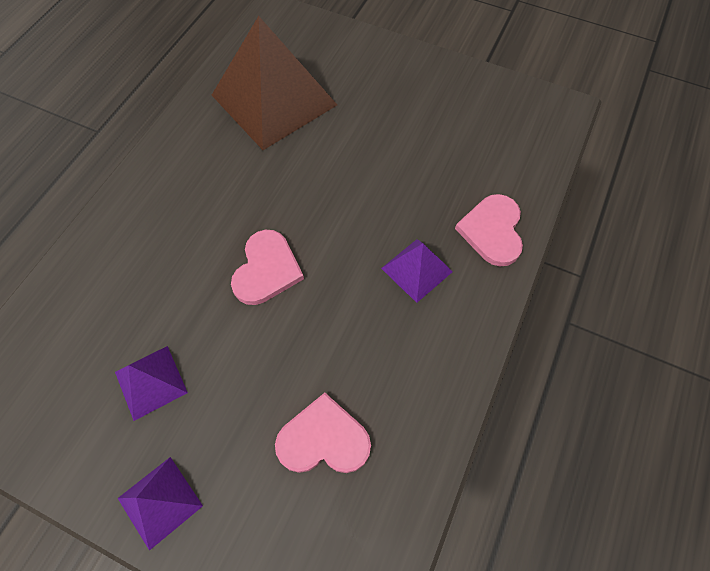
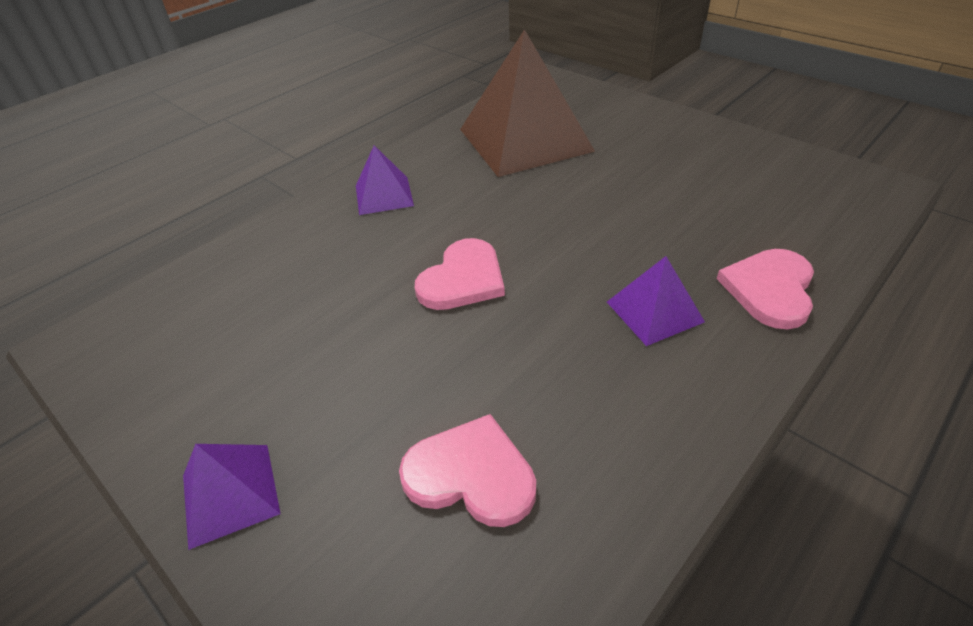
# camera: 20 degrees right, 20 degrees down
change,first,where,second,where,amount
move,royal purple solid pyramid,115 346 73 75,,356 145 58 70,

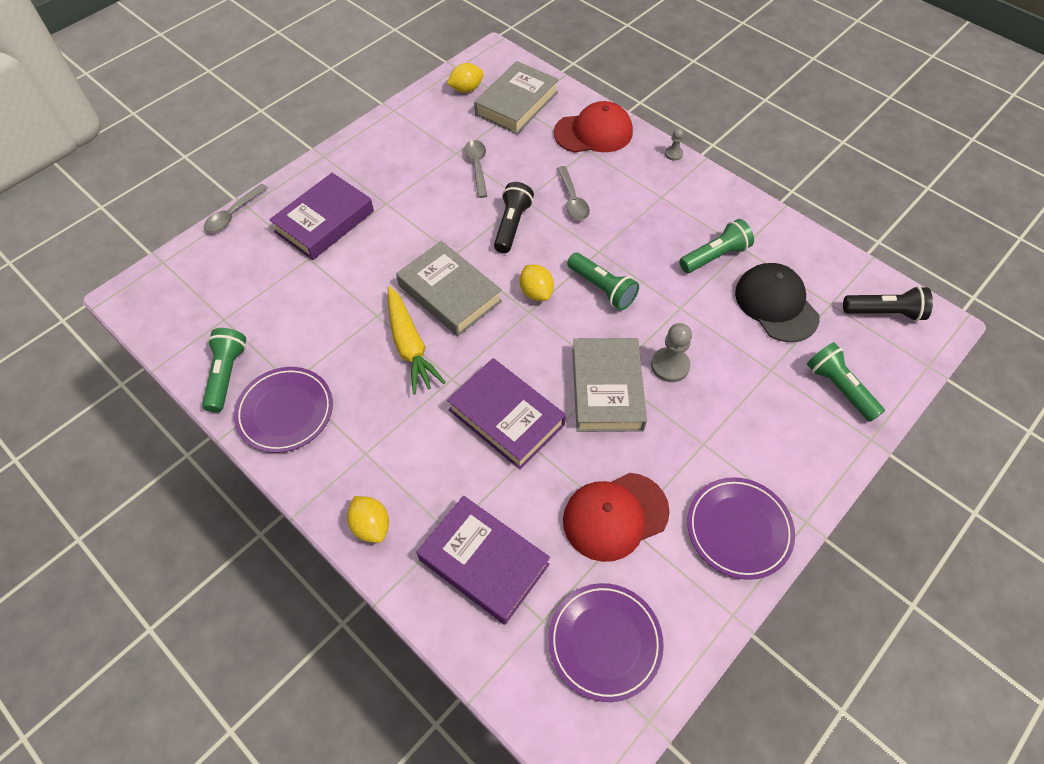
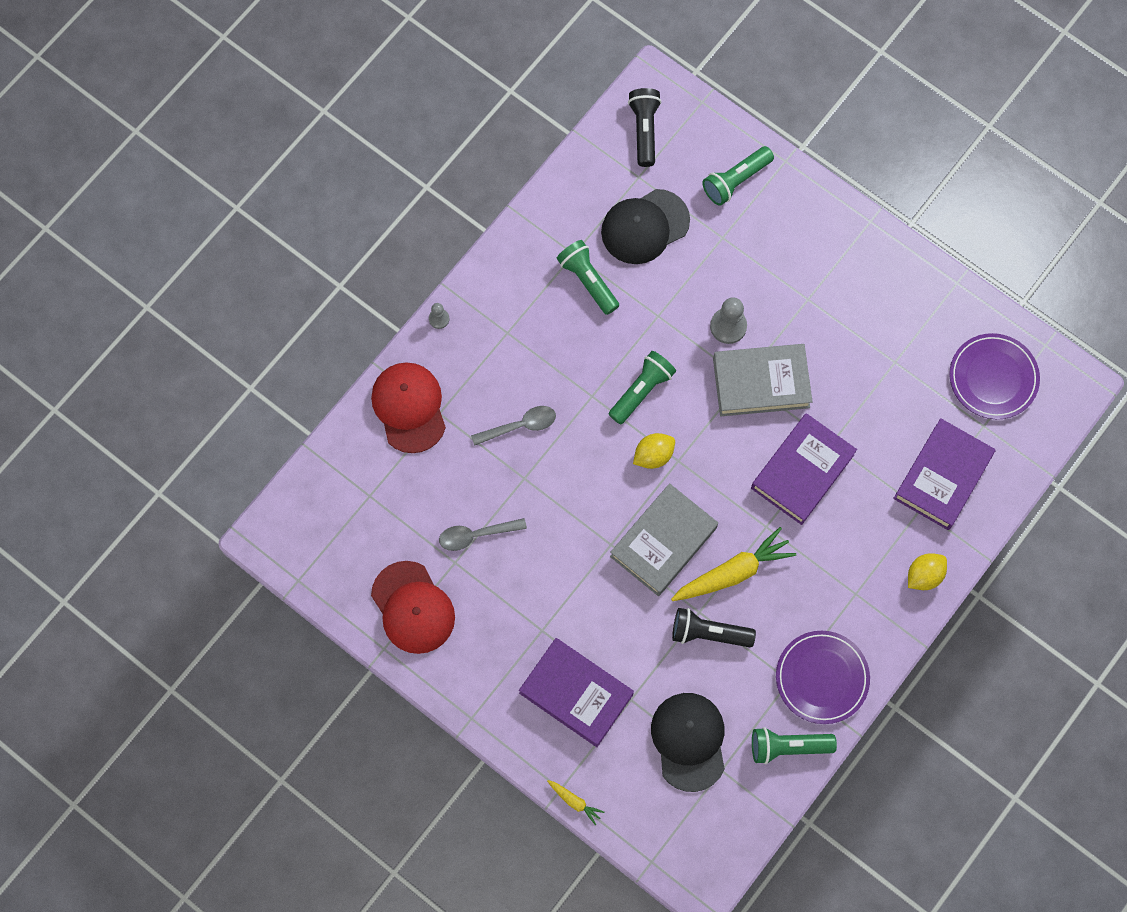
# camera: 95 degrees left, 15 degrees up
change,first,where,second,where,amount
replace,gray teaspoon,204 184 64 48,bright yellow toy carrot,547 780 57 45,
delete,bright yellow citrus fruit,447 63 37 30,,,
delete,gray book,474 61 85 73,,,
move,black torch,494 182 40 71,,672 608 84 39,
move,red cap,563 473 107 89,,371 561 84 93,
delete,royal purple flat dish,687 477 108 103,,,
insert,,,black cap,651 693 74 99,

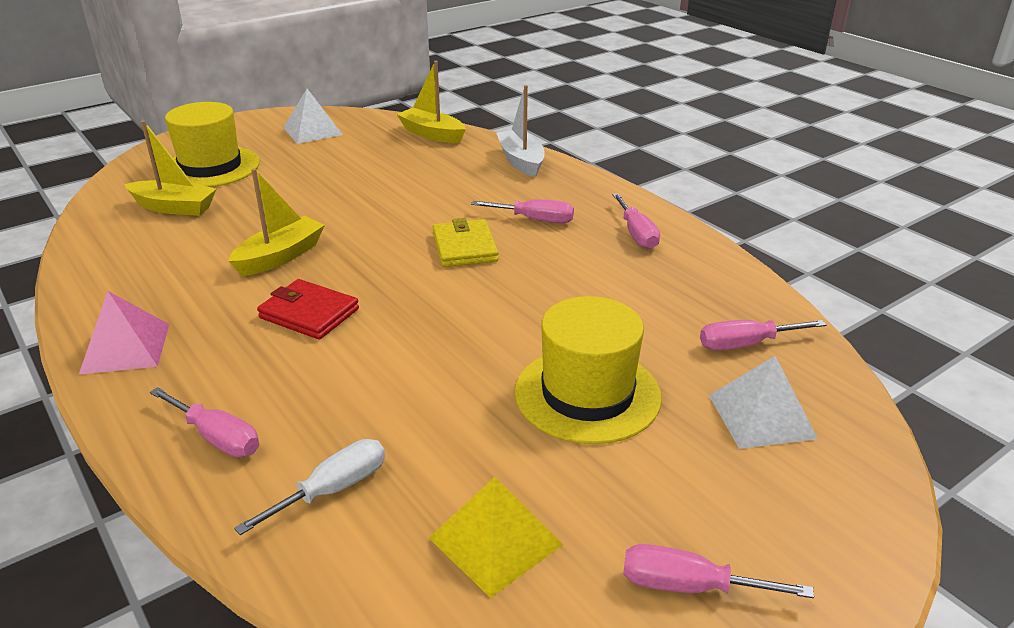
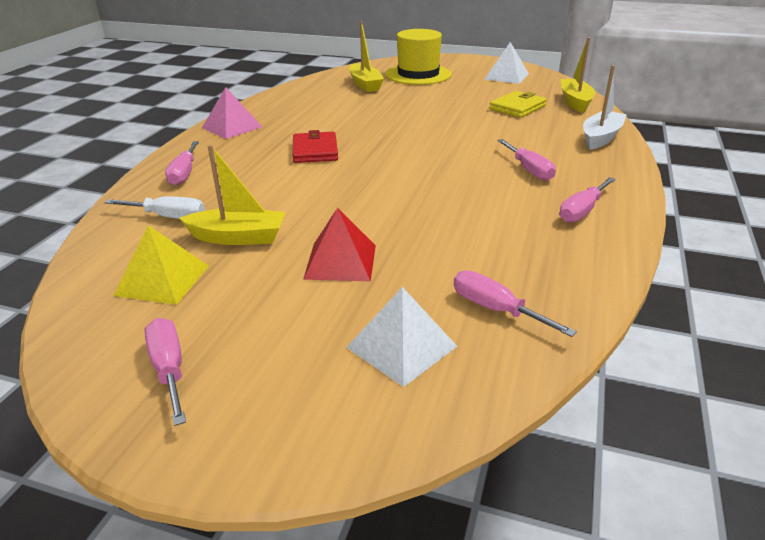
# camera: 55 degrees right, 0 degrees up
change,first,where,second,where,amount
move,bright yellow sailboat,228 169 97 107,,179 145 107 100,
move,bright yellow wallet,433 218 66 49,,489 91 58 27,
replace,bright yellow tall hat,515 296 147 148,red solid pyramid,303 208 73 74,

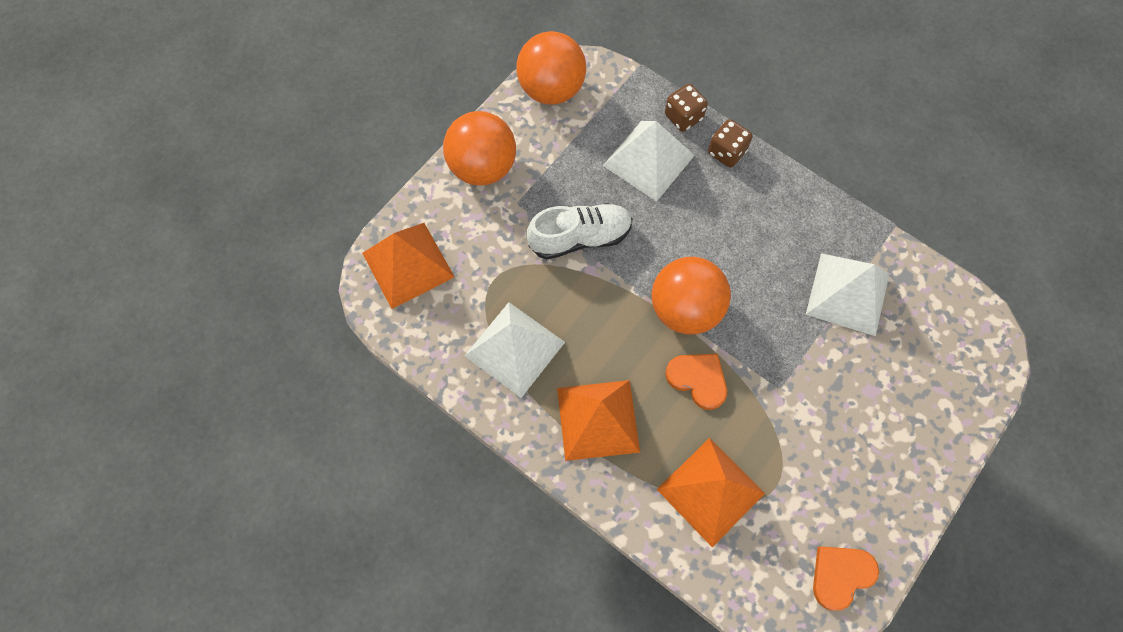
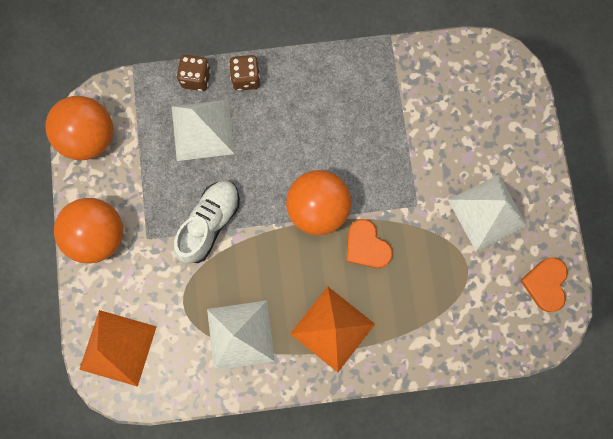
# camera: 45 degrees left, 10 degrees up
change,first,where,second,where,amount
delete,orange solid pyramid,657 438 108 109,,,
rotate,orange heart,665 354 62 56,,346 219 47 49,120 degrees counterclockwise
move,snow-white solid pyramid,806 253 83 83,,448 175 79 77,

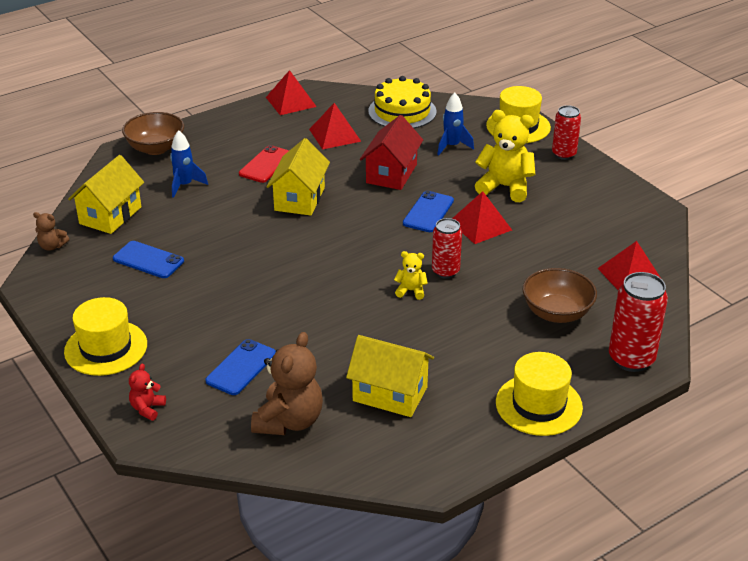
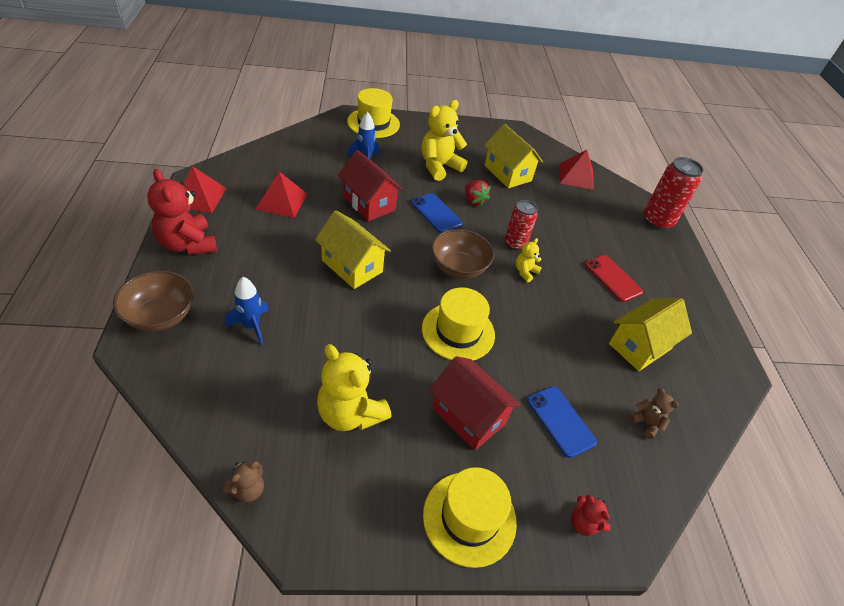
# camera: 65 degrees left, 10 degrees up
change,first,where,second,where,amount
move,bright yellow toy house,68 155 76 79,,484 124 59 64,
replace,cobalt mobile phone,113 241 71 37,bright yellow teddy,317 344 75 87,
move,red mobile phone,239 145 50 38,,585 255 58 47,
resize,russet teddy,251 332 72 103,,629 388 50 51,x0.50
delete,bright yellow gateau,368 76 68 52,,,
replace,red solid pyramid,452 191 60 53,red berry,465 180 26 27,
move,bright yellow tall hat,496 352 87 84,,422 287 73 73,
move,russet bowl,523 268 74 55,,431 229 63 50,
delete,red tin,552 105 29 55,,,
insert,,,red teddy,147 169 70 86,
insert,,,red toy house,429 356 92 94,

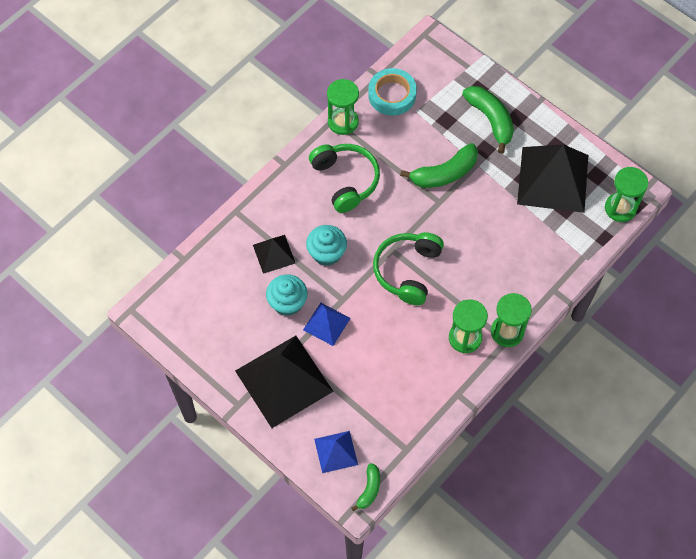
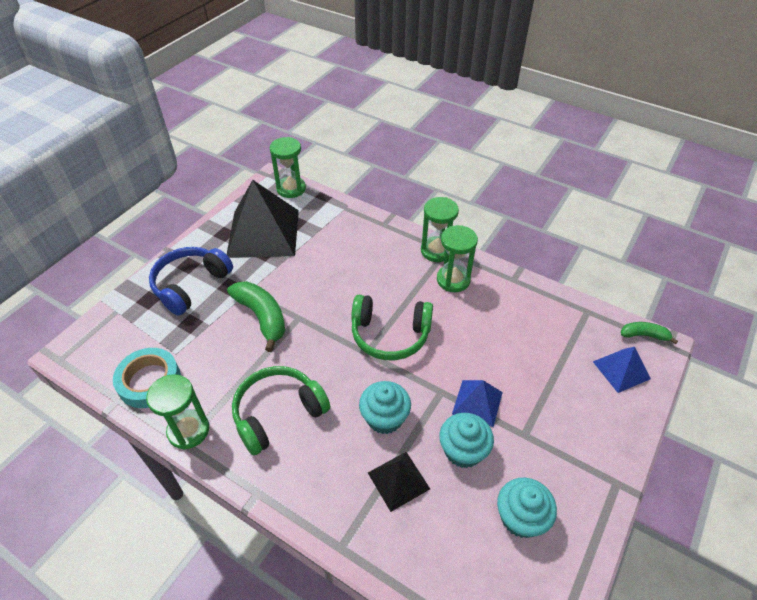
# camera: 100 degrees left, 15 degrees down
change,first,where,second,where,amount
delete,black solid pyramid,235 336 99 92,,,
replace,leaf-green banana fruit,462 86 52 68,cobalt over-ear headphones,149 247 84 69,
insert,,,aqua fairy cake,497 478 60 60,

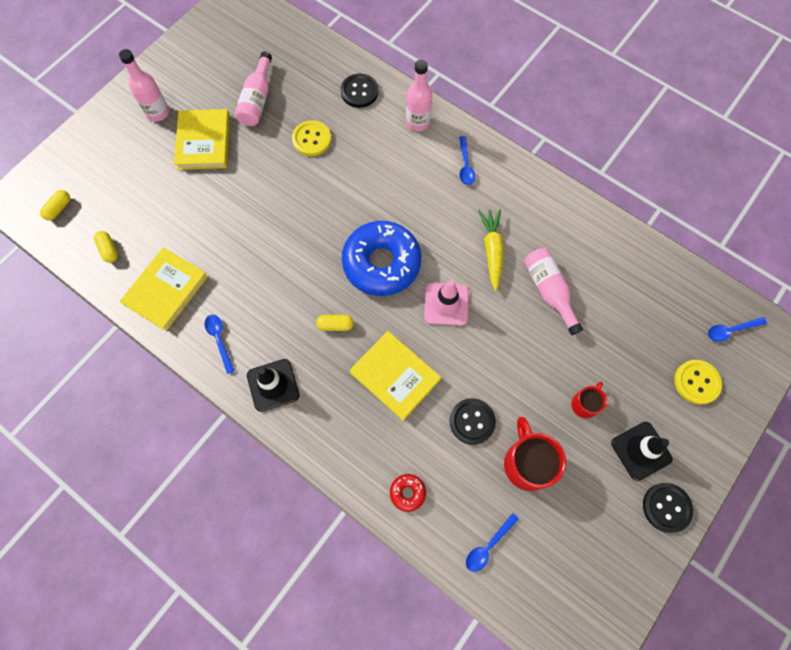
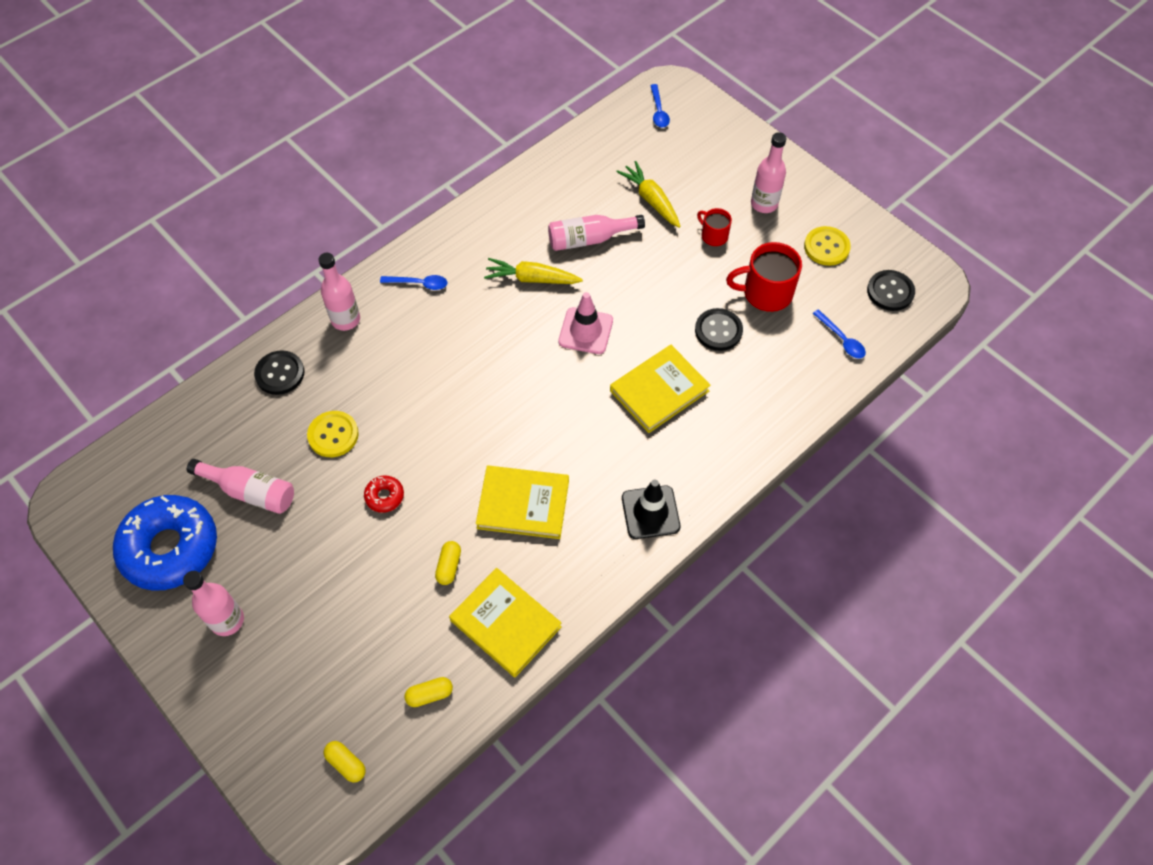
# camera: 80 degrees left, 10 degrees down
change,first,where,second,where,amount
move,bright yellow book,174 109 56 61,,476 465 93 74,
delete,cobalt teaspoon,205 314 30 60,,,
move,bright yellow pill,316 315 38 16,,435 541 26 44,
move,cobalt donut,342 221 79 75,,113 495 104 96,
move,red donut,390 474 36 38,,364 475 40 38,
replace,black traffic cone,611 422 61 59,rosy drink bottle,751 132 35 81,
move,black shirt button,643 483 50 50,,867 270 48 41,
move,bright yellow shirt button,674 360 48 45,,804 226 47 40,
insert,,,bright yellow toy carrot,616 161 65 67,

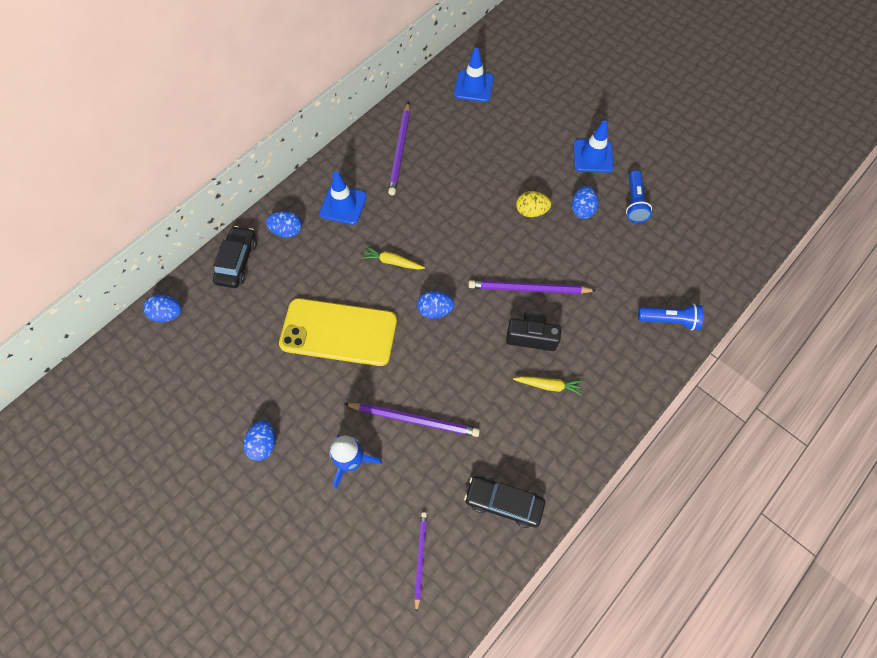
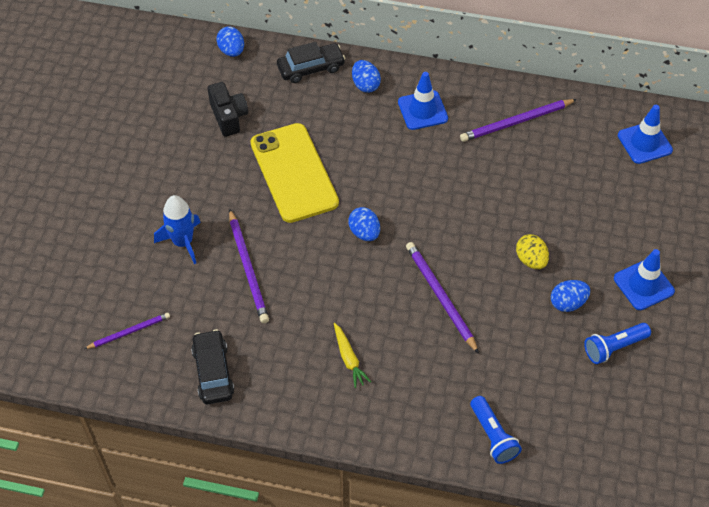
# camera: 60 degrees right, 10 degrees down
change,first,where,second,where,amount
delete,cobalt egg,243 420 32 41,,,
delete,bright yellow toy carrot,361 246 64 24,,,
move,black camera,506 310 55 41,,208 82 40 55,

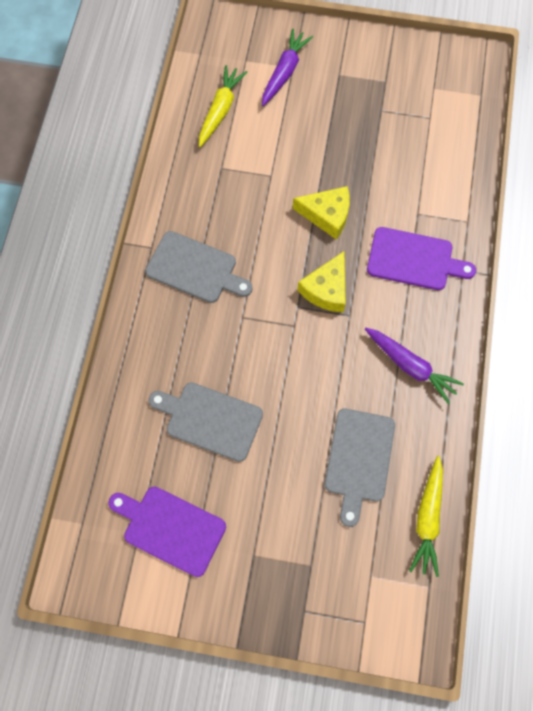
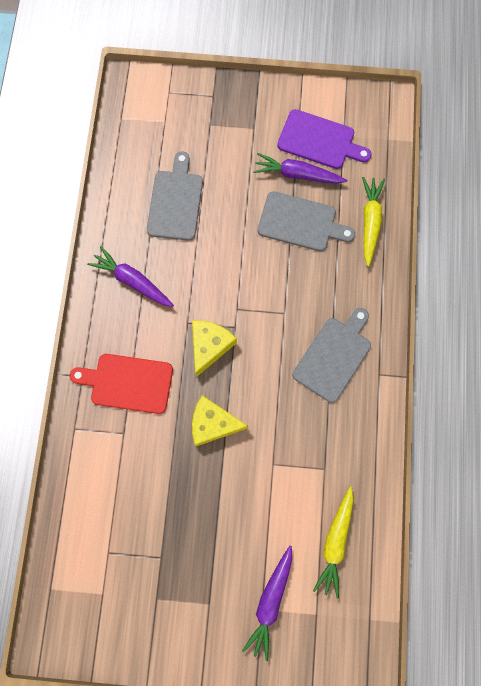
# camera: 175 degrees right, 5 degrees up
change,first,where,second,where,amount
rotate,gray cutting board,145 231 108 72,,293 308 78 94,105 degrees clockwise
recolor,royal purple cutting board,367 227 109 63,red cutting board,70 354 103 60,
move,bright yellow toy carrot,409 456 34 121,,362 177 23 90,
insert,,,royal purple toy carrot,253 153 94 31,

